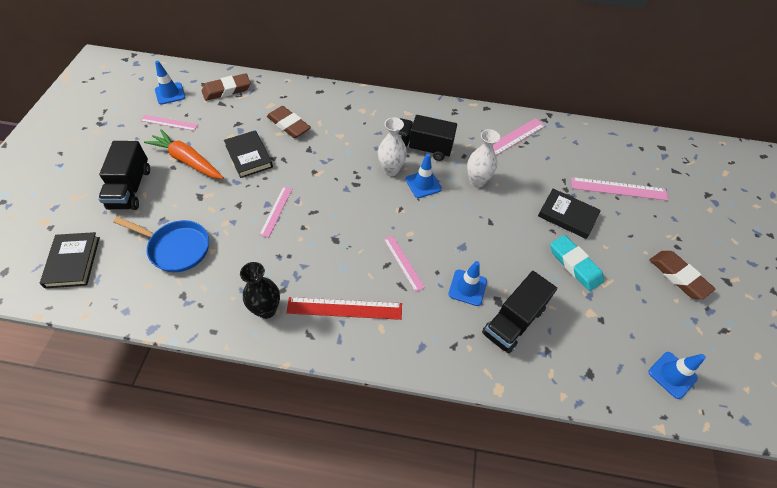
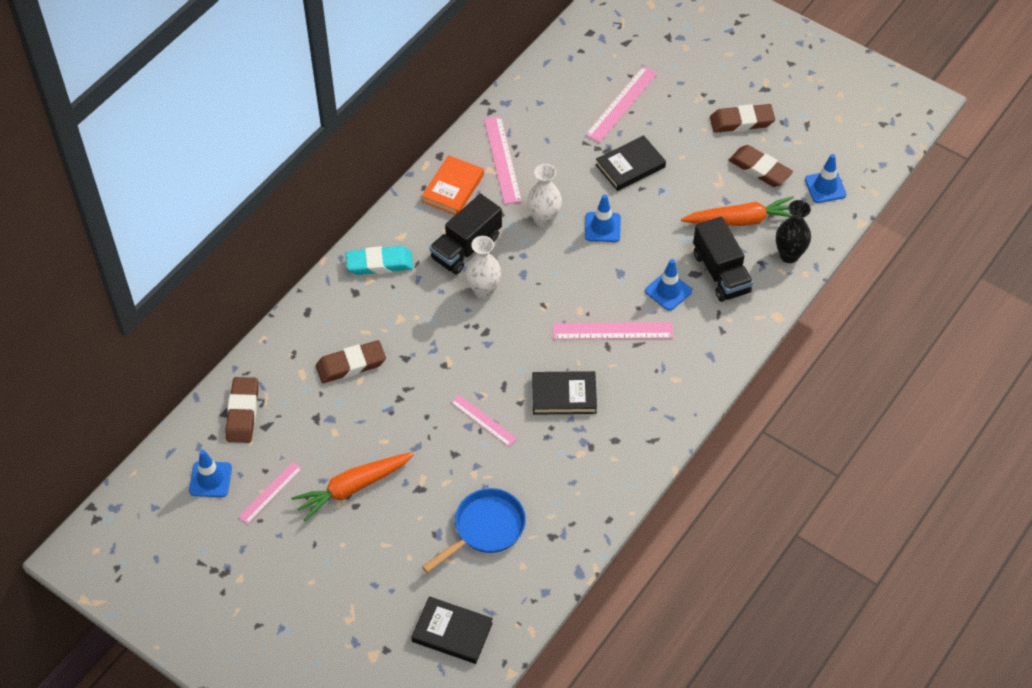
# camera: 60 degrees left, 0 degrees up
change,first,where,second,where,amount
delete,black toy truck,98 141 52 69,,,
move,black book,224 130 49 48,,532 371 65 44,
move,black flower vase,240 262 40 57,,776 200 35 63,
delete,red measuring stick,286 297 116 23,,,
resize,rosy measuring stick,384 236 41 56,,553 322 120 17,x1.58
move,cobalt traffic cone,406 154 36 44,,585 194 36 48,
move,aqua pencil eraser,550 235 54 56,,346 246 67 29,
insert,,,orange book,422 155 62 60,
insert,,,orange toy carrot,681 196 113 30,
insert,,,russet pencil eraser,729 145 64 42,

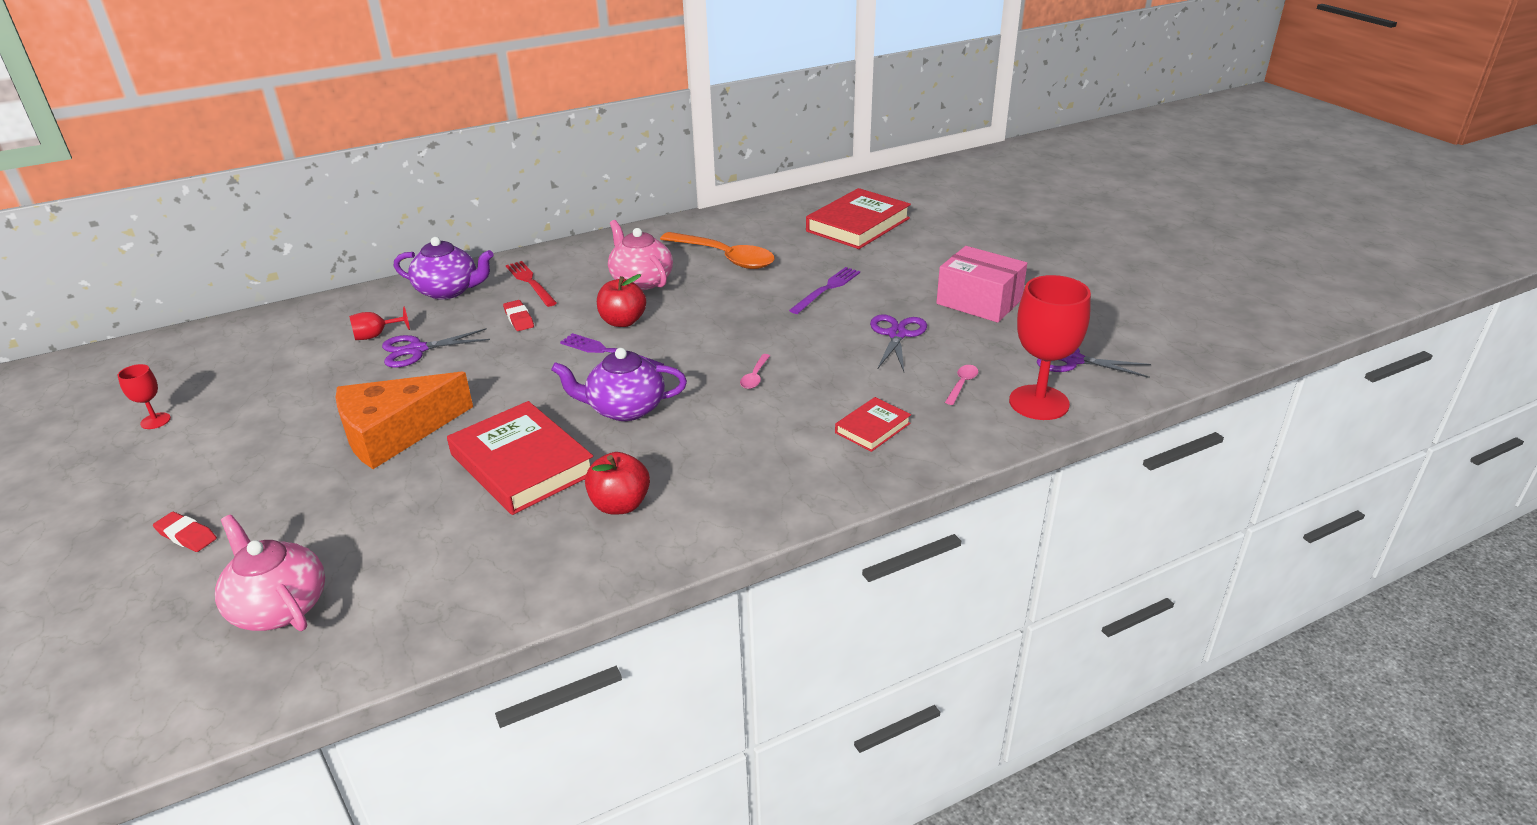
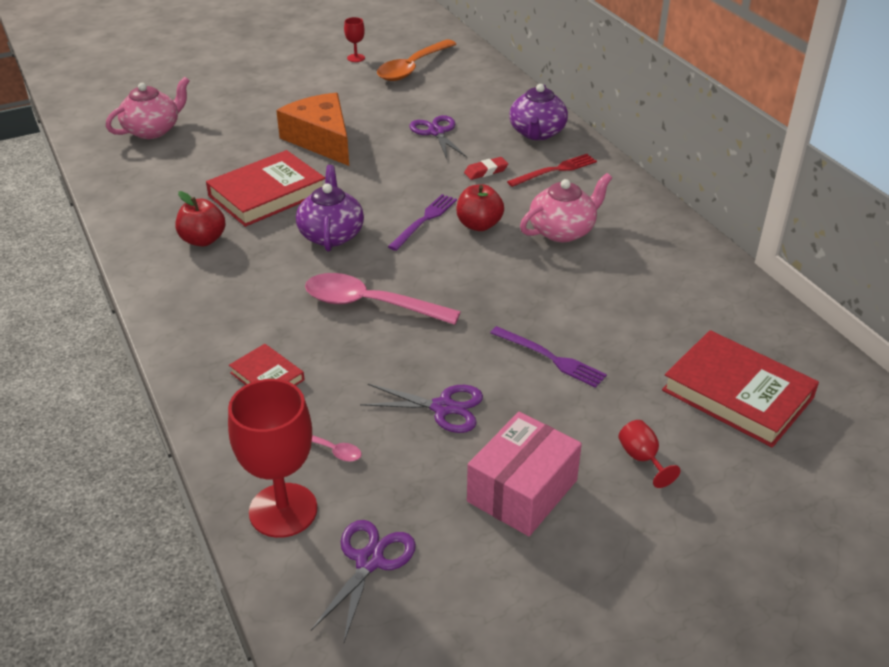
# camera: 90 degrees right, 5 degrees up
change,first,where,second,where,amount
delete,red pencil eraser,153 512 64 40,,,
move,red wine glass,349 306 61 34,,618 420 62 68,
move,orange teaspoon,660 232 115 37,,377 39 79 42,
resize,rosy teaspoon,740 354 30 35,,305 273 156 52,x2.39

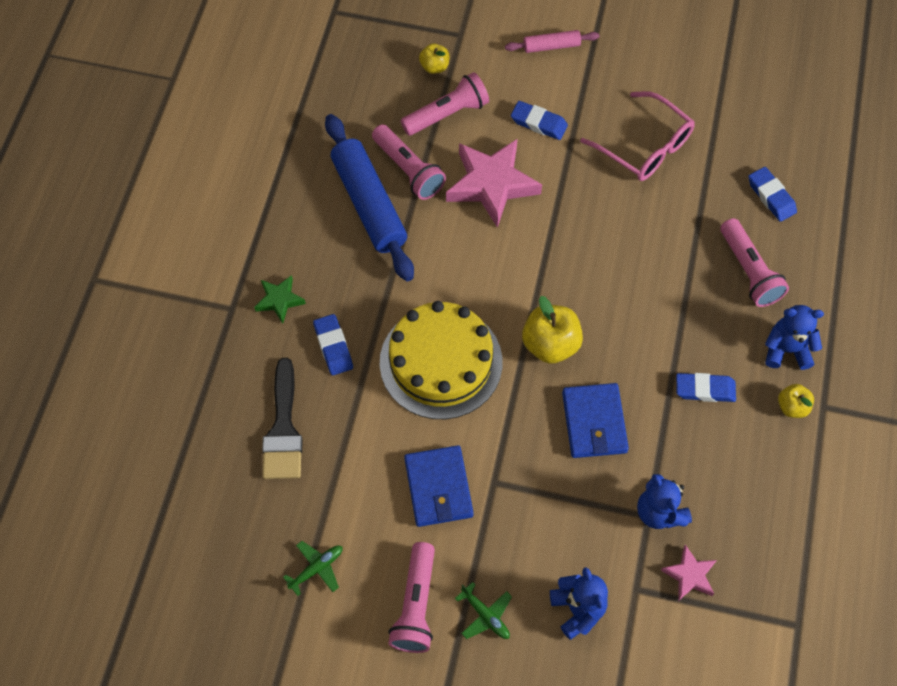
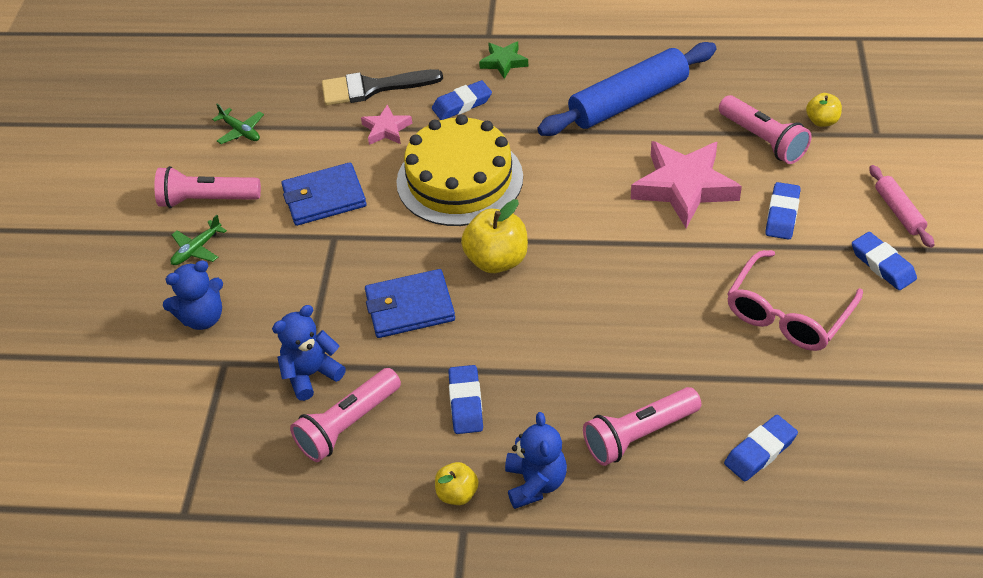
# camera: 85 degrees right, 15 degrees down
change,first,where,second,where,amount
move,rosy torch,372 124 74 76,,290 368 111 94,
move,rosy star,661 545 56 56,,361 104 51 41,
insert,,,cobalt pencil eraser,852 232 65 58,

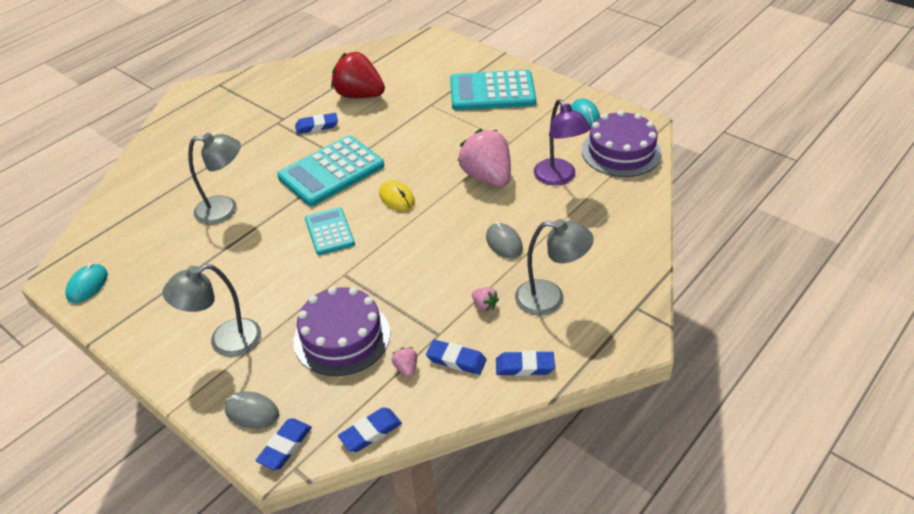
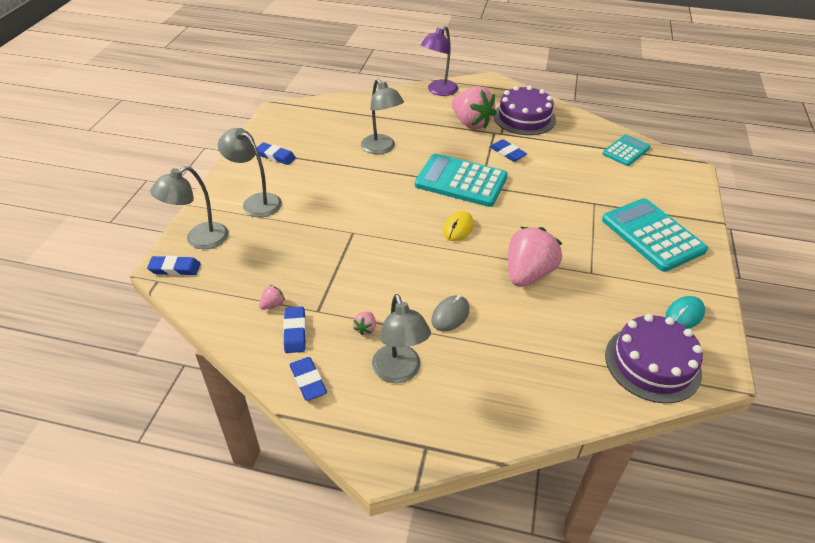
# camera: 60 degrees right, 0 degrees up
change,first,where,second,where,amount
delete,aqua PC mouse,65 263 43 40,,,
replace,gray PC mouse,225 391 54 38,gray desk lamp,150 166 79 83,
move,royal purple gateau,293 287 97 89,,493 85 63 50,
move,aqua pocket calculator,305 207 50 48,,602 134 48 32,
delete,red berry,331 52 54 46,,,
move,cobalt pencil eraser,338 407 64 45,,257 142 39 23,
move,royal purple desk lamp,534 99 57 86,,421 26 37 70,
insert,,,rosy berry,452 86 44 44,

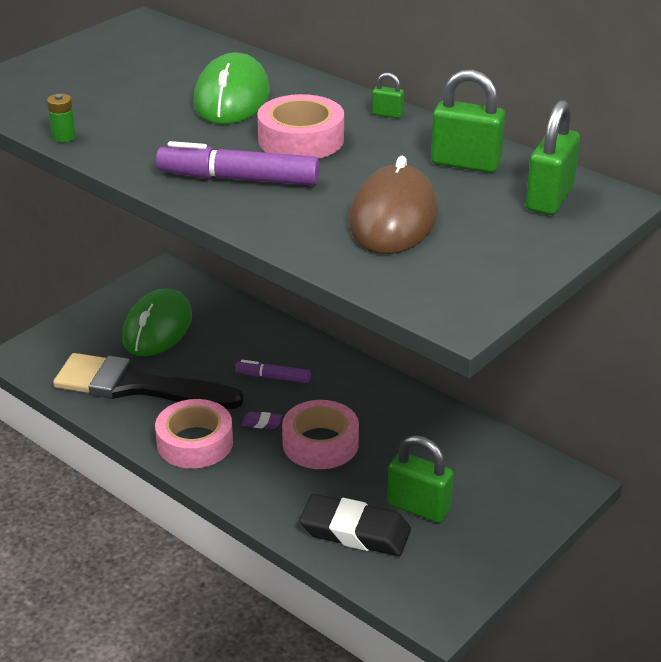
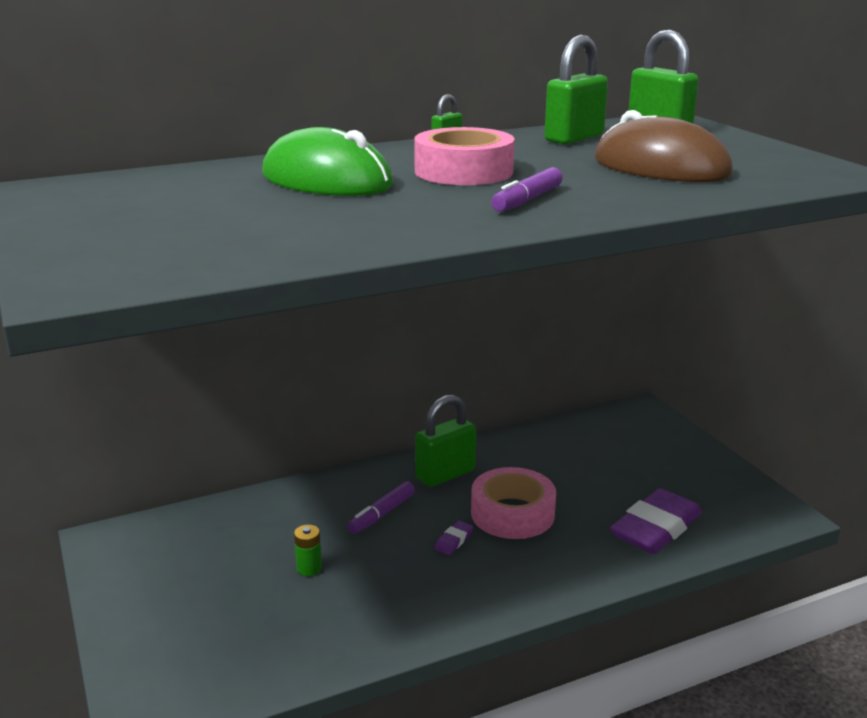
# camera: 65 degrees left, 10 degrees down
change,first,where,second,where,amount
move,leaf-green battery,47 94 29 48,,294 525 28 51,
delete,black brush,53 353 191 56,,,
delete,leaf-green PC mouse,122 289 70 67,,,
delete,rosy sticky tape,155 399 78 70,,,
resize,royal purple marker,156 141 164 44,,491 167 71 45,x0.59
recolor,black pencil eraser,299 494 112 62,royal purple pencil eraser,610 488 92 66,
move,leaf-green small lock,387 435 67 88,,415 394 61 93,

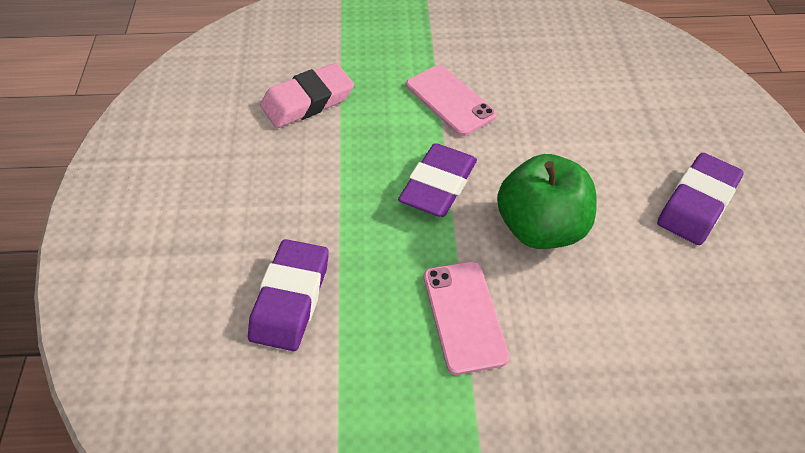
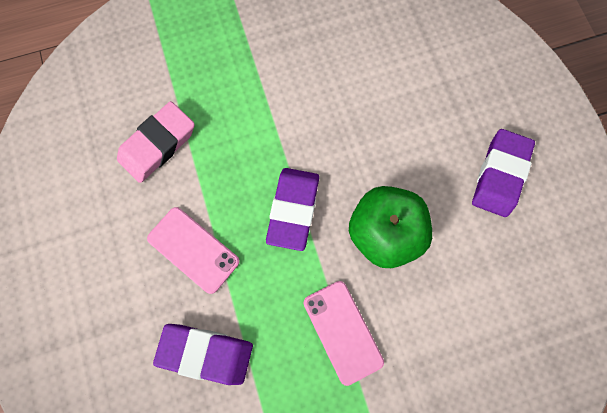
# camera: 15 degrees left, 25 degrees up
change,first,where,second,where,amount
rotate,royal purple pencil eraser,248 239 81 112,,153 324 100 61,75 degrees counterclockwise
move,rosy mobile phone,406 65 91 71,,147 207 93 87,

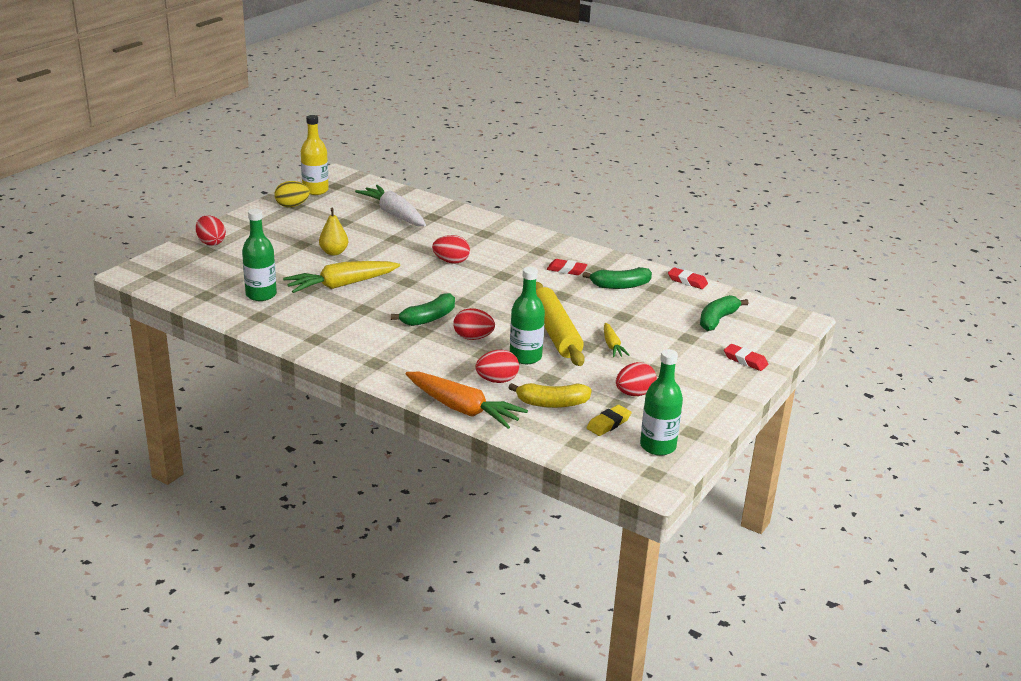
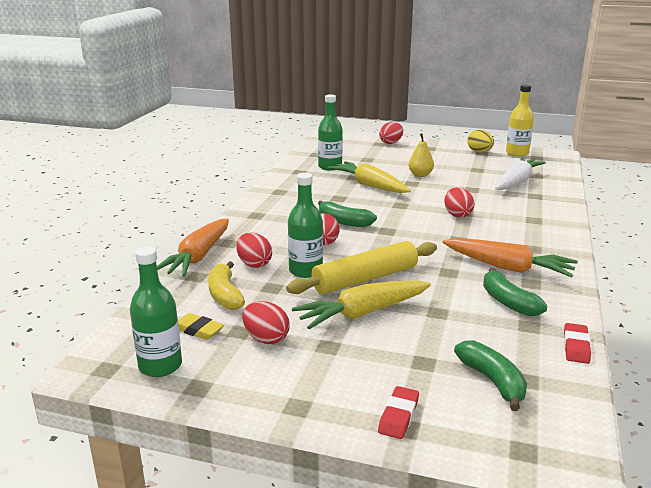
# camera: 75 degrees right, 5 degrees down
change,first,where,second,where,amount
replace,red pencil eraser,547 259 40 16,orange toy carrot,443 238 135 39,
resize,bright yellow toy carrot,604 323 26 34,,292 280 139 49,x1.94
rotate,leaf-green banana fruit,700 295 49 36,,454 340 73 71,45 degrees clockwise

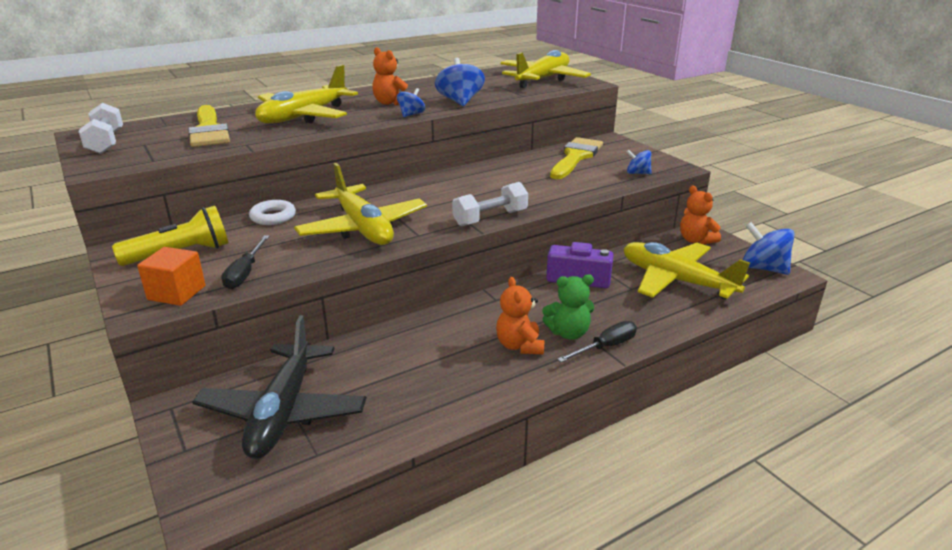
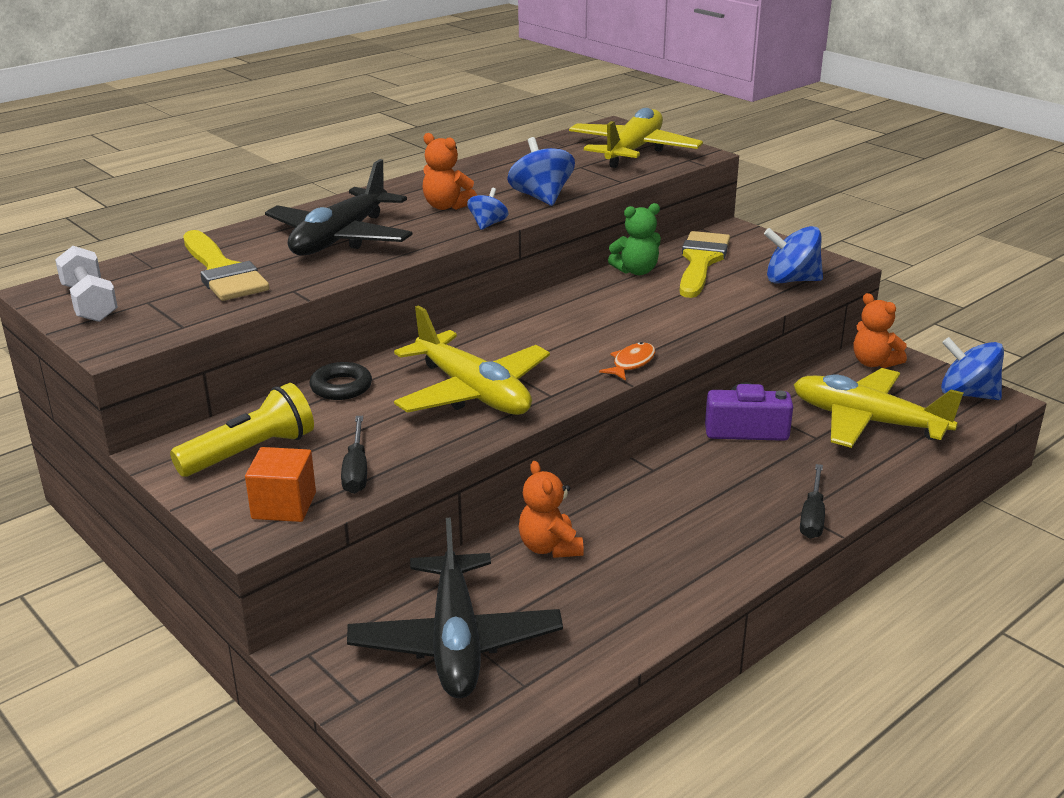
# camera: 10 degrees left, 0 degrees up
change,first,where,second,where,amount
recolor,snow-white ring,249 200 47 25,black ring,310 362 62 38,
recolor,bright yellow aeroplane,255 65 103 58,black aeroplane,265 159 148 96,
replace,snow-white dumbbell,452 182 76 45,orange toy fish,599 342 56 39,
move,orange teddy,496 277 48 77,,519 461 65 97,
move,leaf-green teddy,542 274 52 66,,608 203 53 72,
rotate,black flat screwdriver,557 321 80 42,,800 464 25 75,150 degrees clockwise
resize,cobalt spinning top,627 150 25 24,,764 226 59 57,x1.72

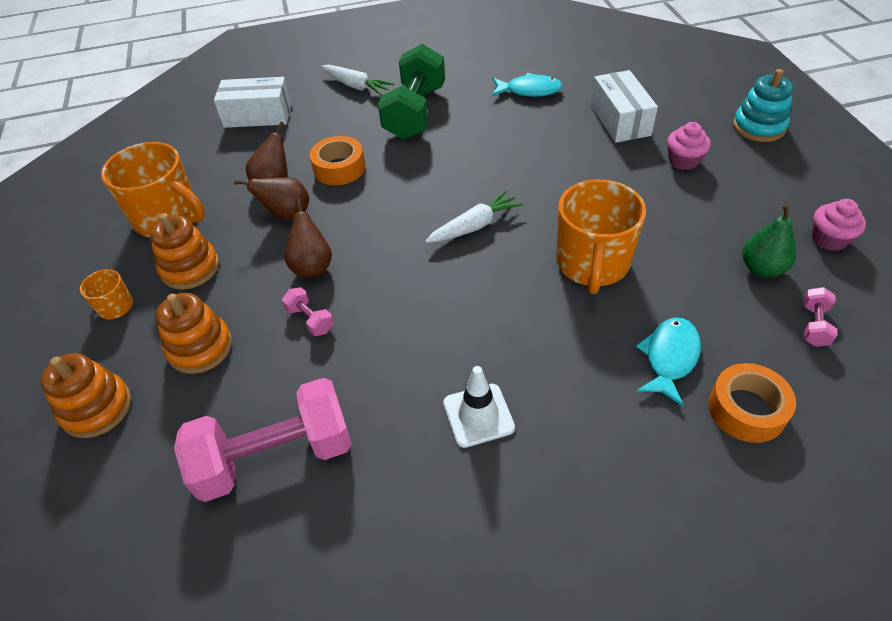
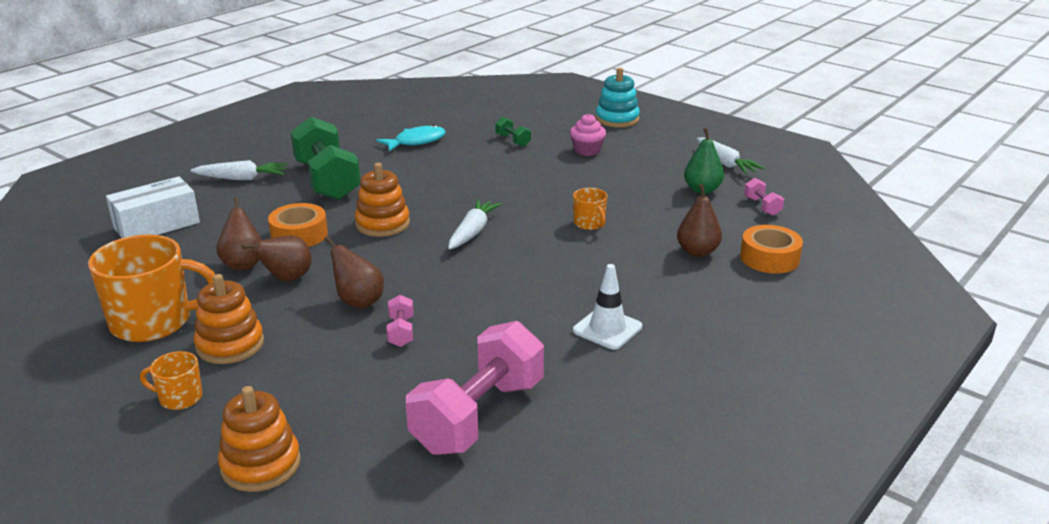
# camera: 40 degrees left, 20 degrees down
change,first,where,second,where,amount
move,orange stacking toy,156 293 76 81,,355 163 55 74,
rotate,rosy dumbbell,282 287 52 49,,386 295 27 52,75 degrees clockwise
resize,orange mug,556 179 90 115,,573 188 34 42,x0.48
replace,snow-white parcel,591 70 67 73,leaf-green dumbbell,495 117 36 29,
replace,aqua toy fish,636 317 65 89,russet toy pear,677 183 45 74,
replace,rosy fairy cake,812 199 54 52,snow-white toy carrot,697 137 68 37,

